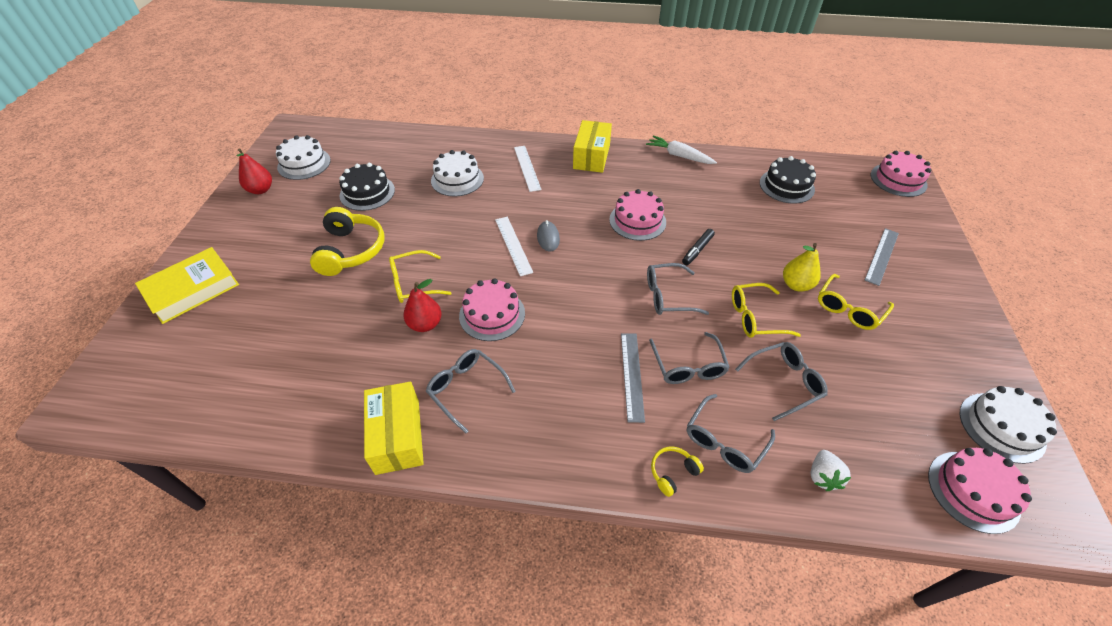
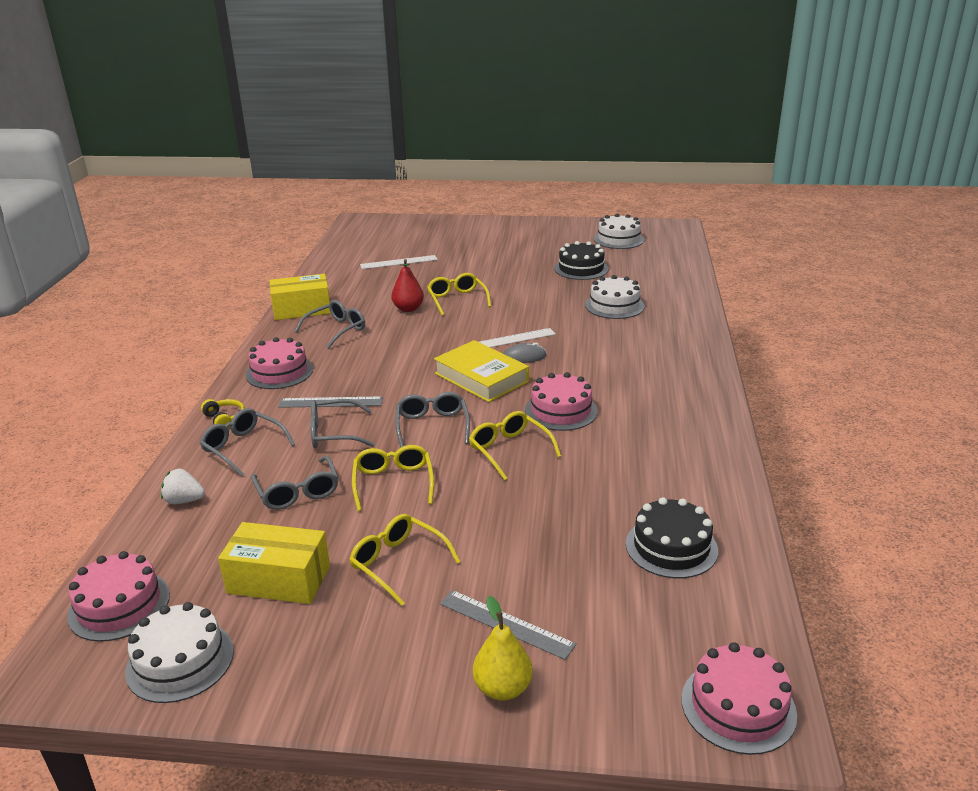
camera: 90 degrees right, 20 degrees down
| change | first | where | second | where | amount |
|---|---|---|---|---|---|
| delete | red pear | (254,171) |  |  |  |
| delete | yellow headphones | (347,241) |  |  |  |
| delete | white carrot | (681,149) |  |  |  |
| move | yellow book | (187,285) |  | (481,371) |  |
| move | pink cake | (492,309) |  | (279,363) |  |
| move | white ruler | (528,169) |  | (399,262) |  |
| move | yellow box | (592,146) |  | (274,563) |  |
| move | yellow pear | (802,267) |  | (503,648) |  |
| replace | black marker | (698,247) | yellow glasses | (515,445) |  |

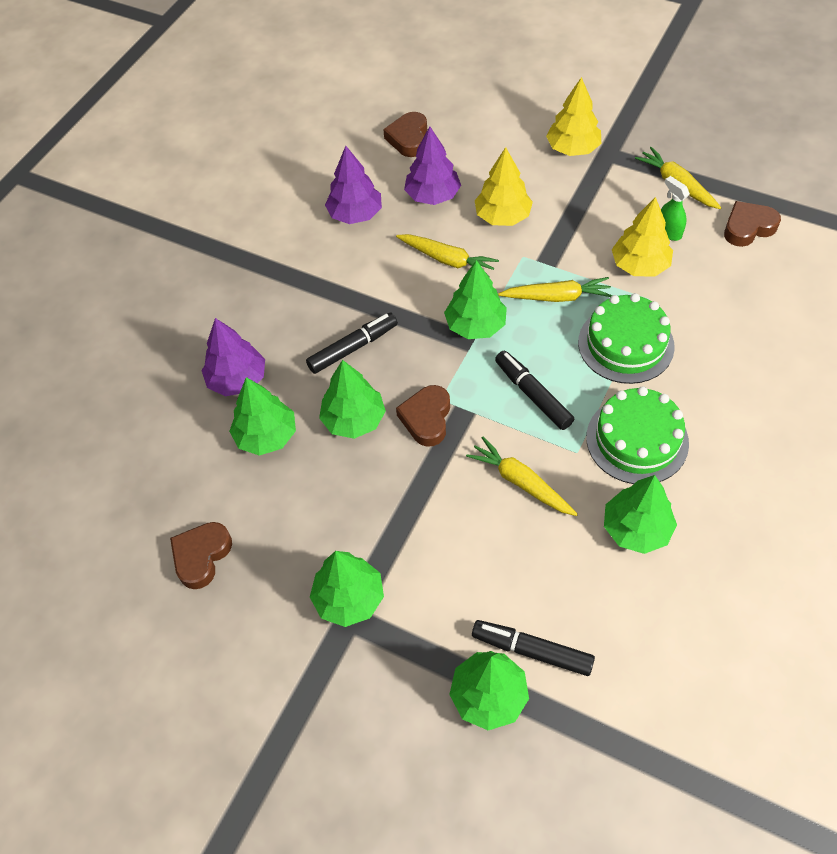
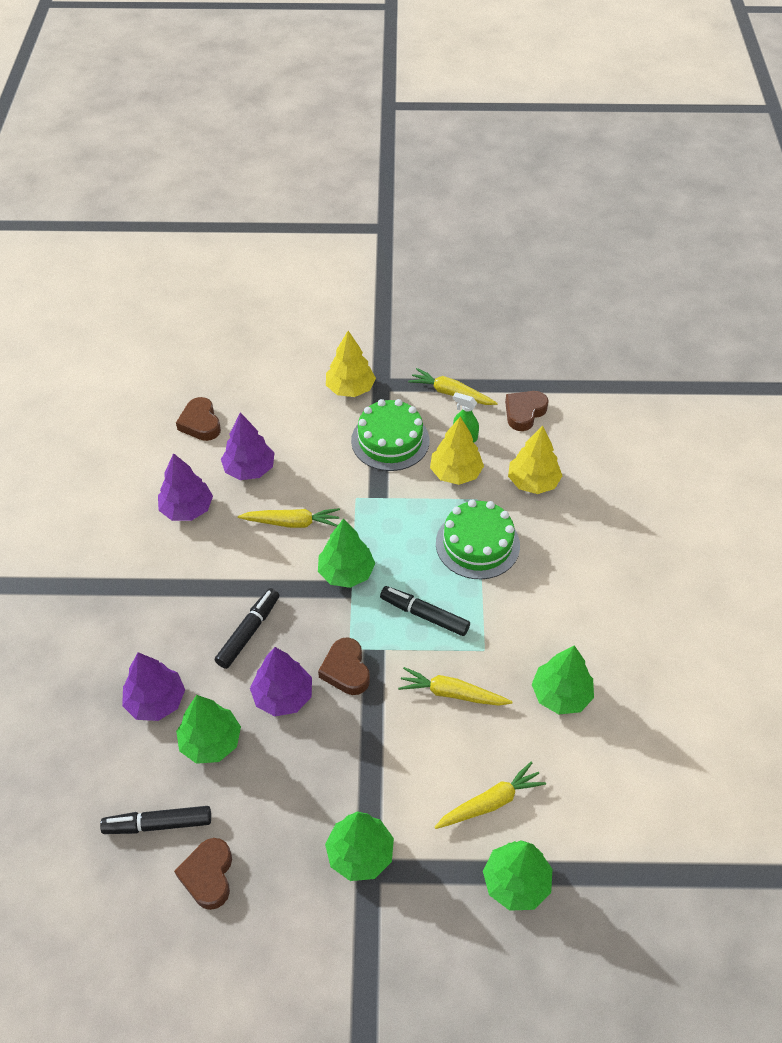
camera: 30 degrees left, 5 degrees down
| change | first | where | second | where | amount |
|---|---|---|---|---|---|
| move | black marker | (533,648) |  | (155,820) |  |
| move | yellow tree | (504,186) |  | (535,460) |  |
| move | yellow carrot | (555,289) |  | (490,795) |  |
| move | green cake | (637,435) |  | (390,435) |  |
| recolor | green tree | (352,399) | purple tree | (281,681) |  |

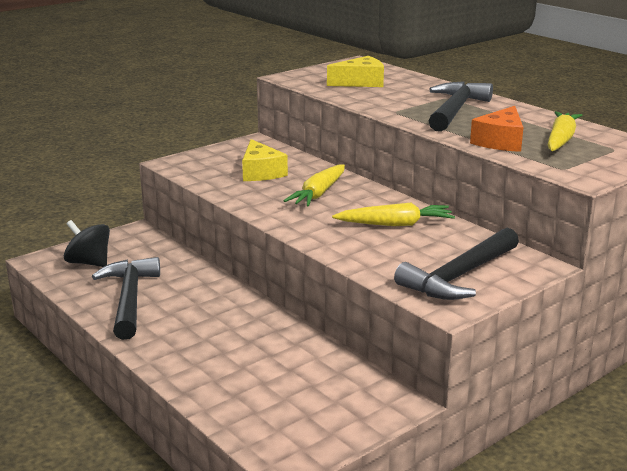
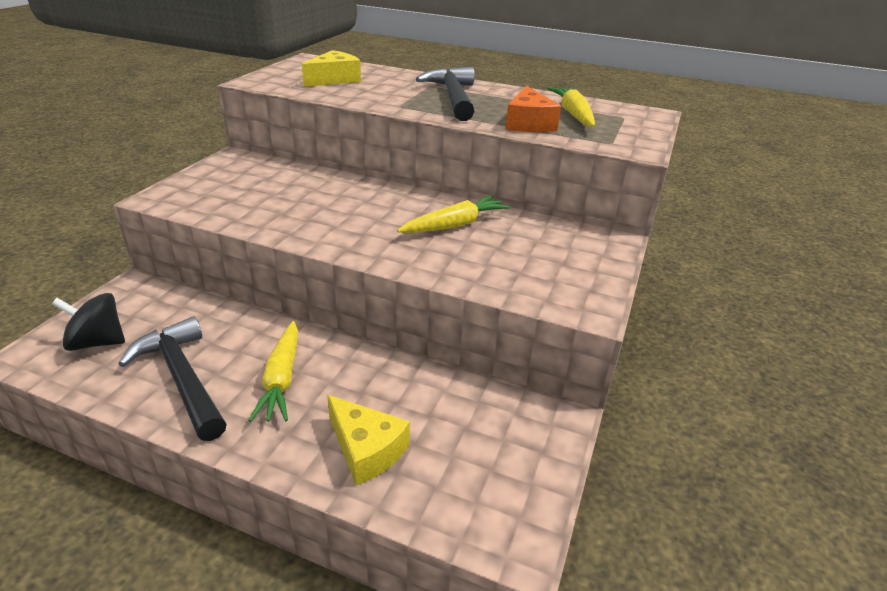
camera: 30 degrees left, 10 degrees up
| change | first | where | second | where | amount |
|---|---|---|---|---|---|
| delete | black hammer | (456,264) |  |  |  |
| move | yellow cheese | (265,160) |  | (368,440) |  |
| move | yellow carrot | (314,185) |  | (273,371) |  |

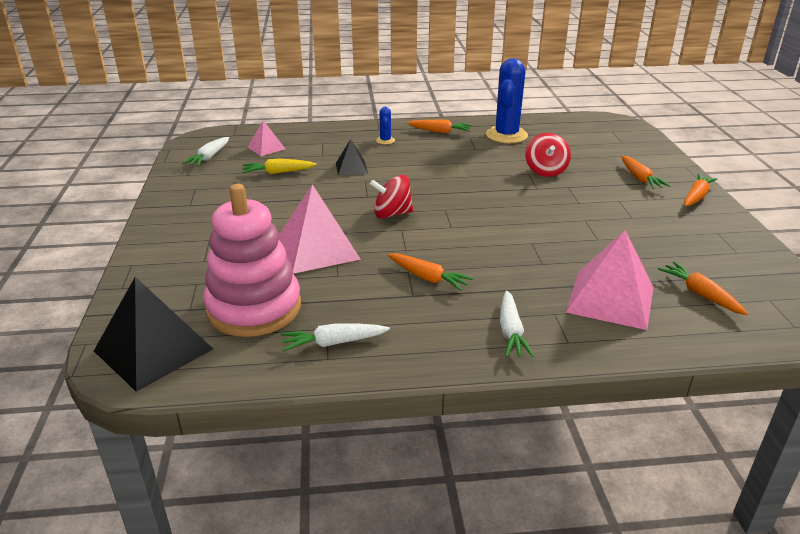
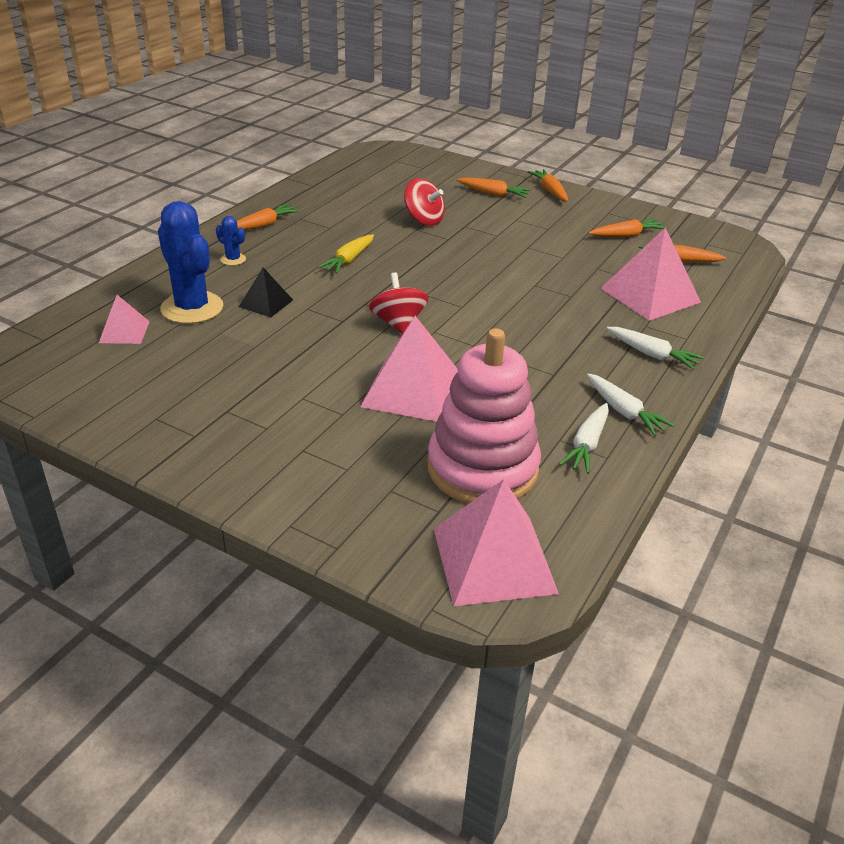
camera: 55 degrees left, 5 degrees up
| change | first | where | second | where | amount |
|---|---|---|---|---|---|
| move | white carrot | (205,151) |  | (631,405) |  |
| move | yellow carrot | (279,166) |  | (346,254) |  |
| move | orange carrot | (430,272) |  | (627,228) |  |
| move | blue cactus | (507,100) |  | (190,262) |  |
| recolor | black pyramid | (153,334) | pink pyramid | (496,542) |  |
| rotate | red spinning top | (391,197) |  | (399,303) | 135 degrees clockwise |

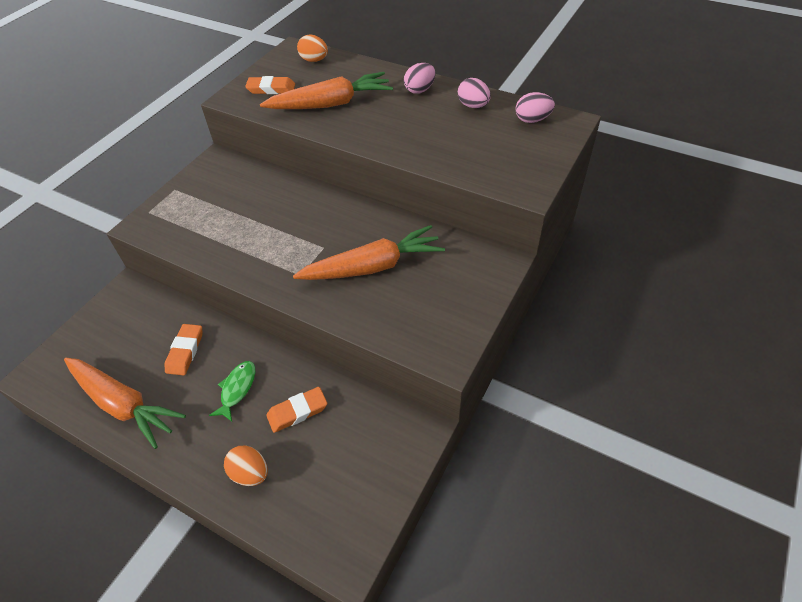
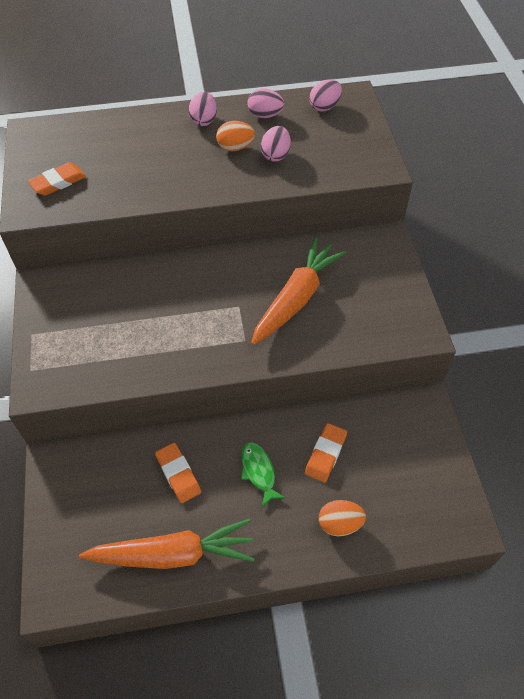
camera: 40 degrees left, 5 degrees up
| change | first | where | second | where | amount |
|---|---|---|---|---|---|
| delete | orange carrot | (326,90) |  |  |  |
| insert |  |  | pink egg | (276,144) |  |
| move | orange egg | (312,48) |  | (235,136) |  |

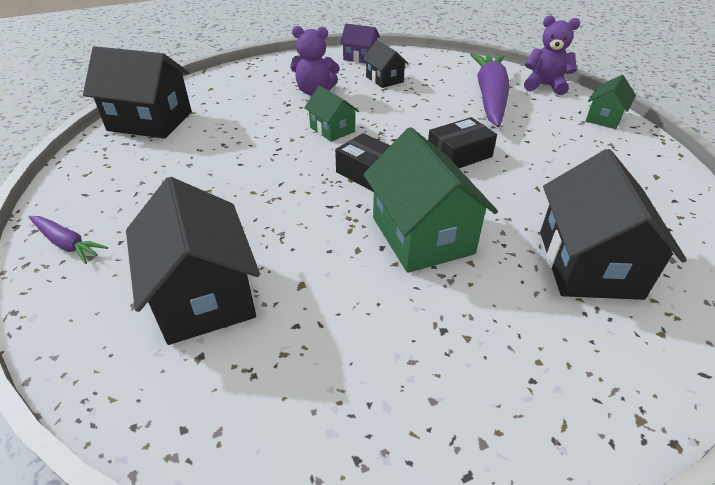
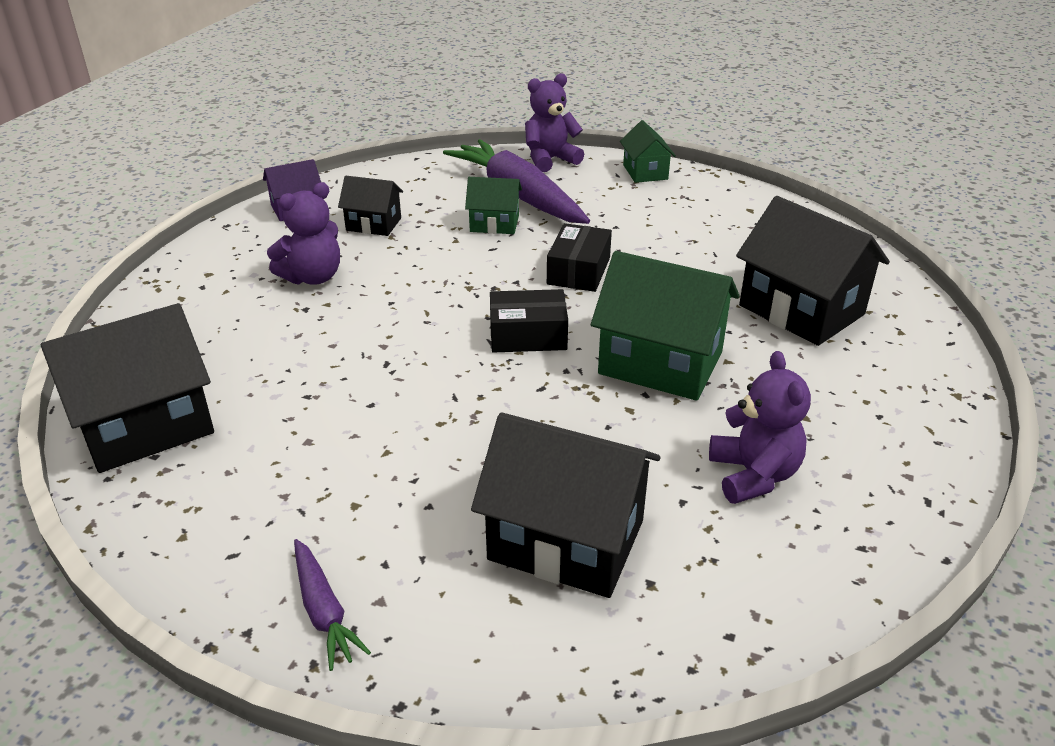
camera: 45 degrees left, 5 degrees down
| change | first | where | second | where | amount |
|---|---|---|---|---|---|
| insert |  |  | purple teddy bear | (760,427) |  |
| move | green house | (331,113) |  | (493,205) |  |
| rotate | purple carrot | (68,240) |  | (332,605) | 75 degrees clockwise |

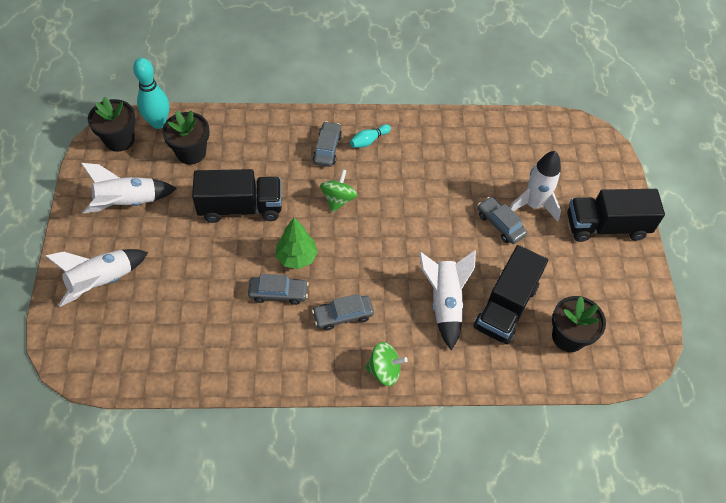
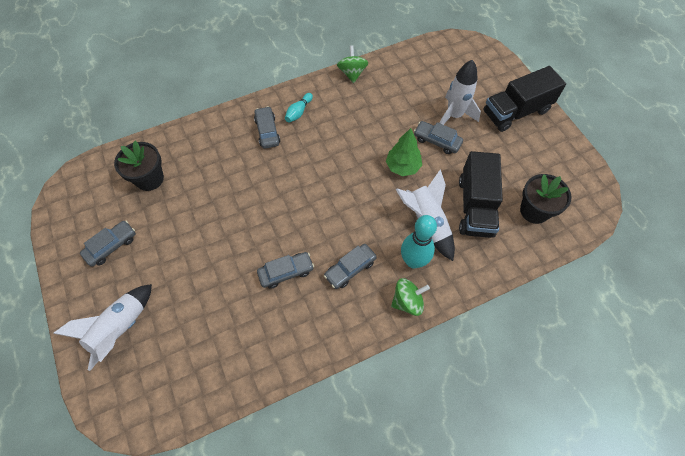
camera: 20 degrees left, 5 degrees up
| change | first | where | second | where | amount |
|---|---|---|---|---|---|
| delete | black flower pot | (112,124) |  |  |  |
| delete | black truck | (236,196) |  |  |  |
| move | turquoise bowling pin | (151,93) |  | (419,242) |  |
| move | green tree | (296,243) |  | (404,152) |  |
| move | green spinning top | (339,190) |  | (352,64) |  |
| replace | white rocket | (129,188) | grey car | (108,244) |  |

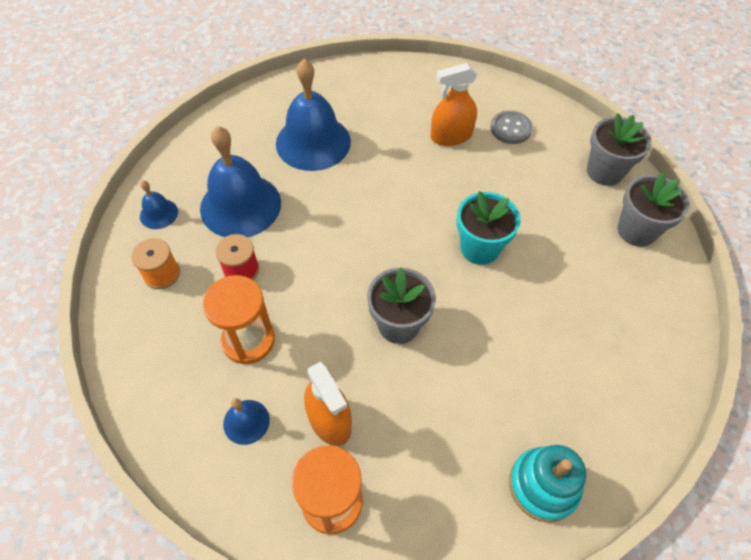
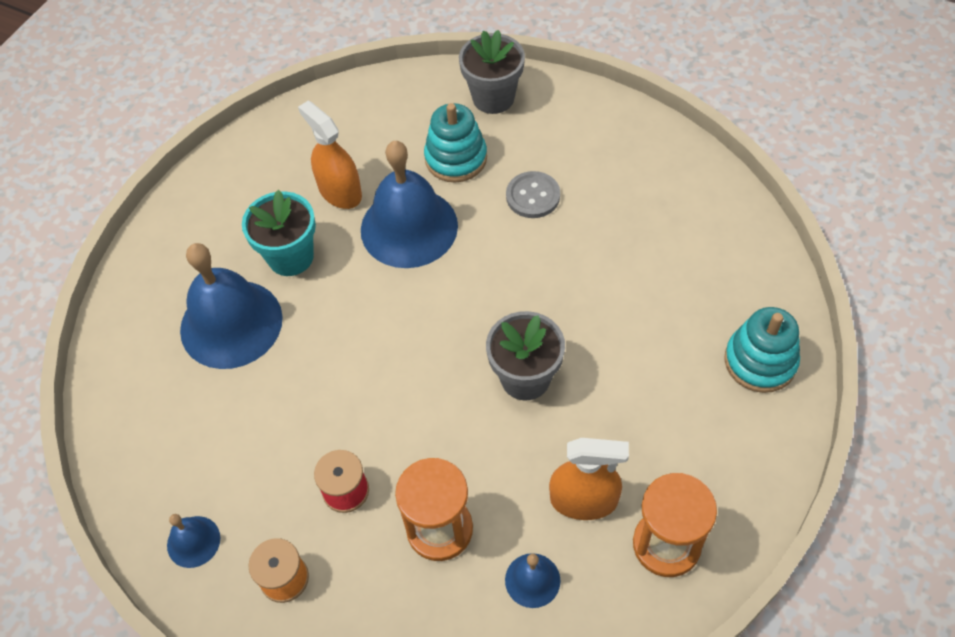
camera: 50 degrees left, 0 degrees up
| change | first | where | second | where | amount |
|---|---|---|---|---|---|
| delete | grey flower pot | (653,210) |  |  |  |
| insert |  |  | turquoise stacking toy | (455,143) |  |
| move | blue bell | (240,181) |  | (409,204) |  |
| move | turquoise flower pot | (489,228) |  | (279,233) |  |
| move | grey button | (511,127) |  | (533,194) |  |
| rotate | orange spray bottle | (453,104) |  | (330,155) | 120 degrees clockwise |

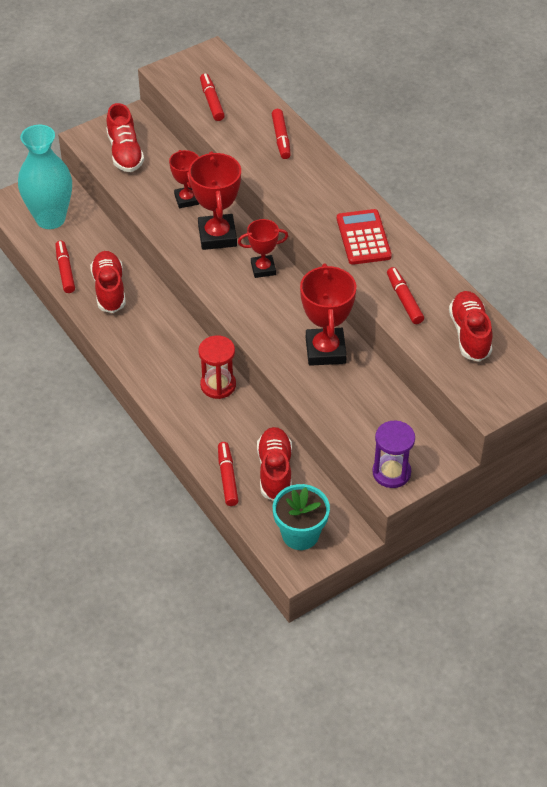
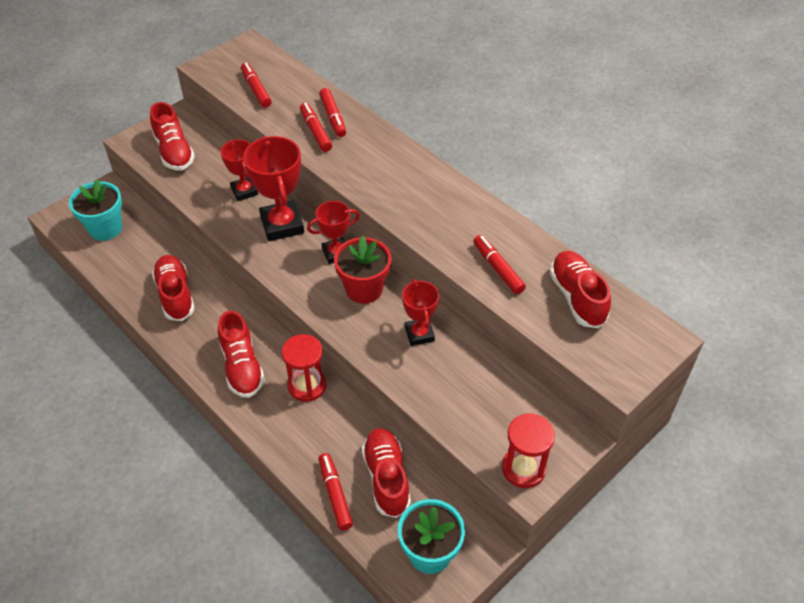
camera: 10 degrees left, 0 degrees up
| change | first | where | second | where | amount |
|---|---|---|---|---|---|
| delete | red calculator | (364,237) |  |  |  |
| insert |  |  | red shoe | (241,354) |  |
| insert |  |  | red flower pot | (362,269) |  |
| move | red marker | (65,267) |  | (316,127) |  |
| replace | turquoise vase | (45,177) | turquoise flower pot | (95,210) |  |
| recolor | purple hourglass | (393,454) | red hourglass | (528,450) |  |
| resize | red trophy | (328,315) |  | (420,312) | x0.61 |

